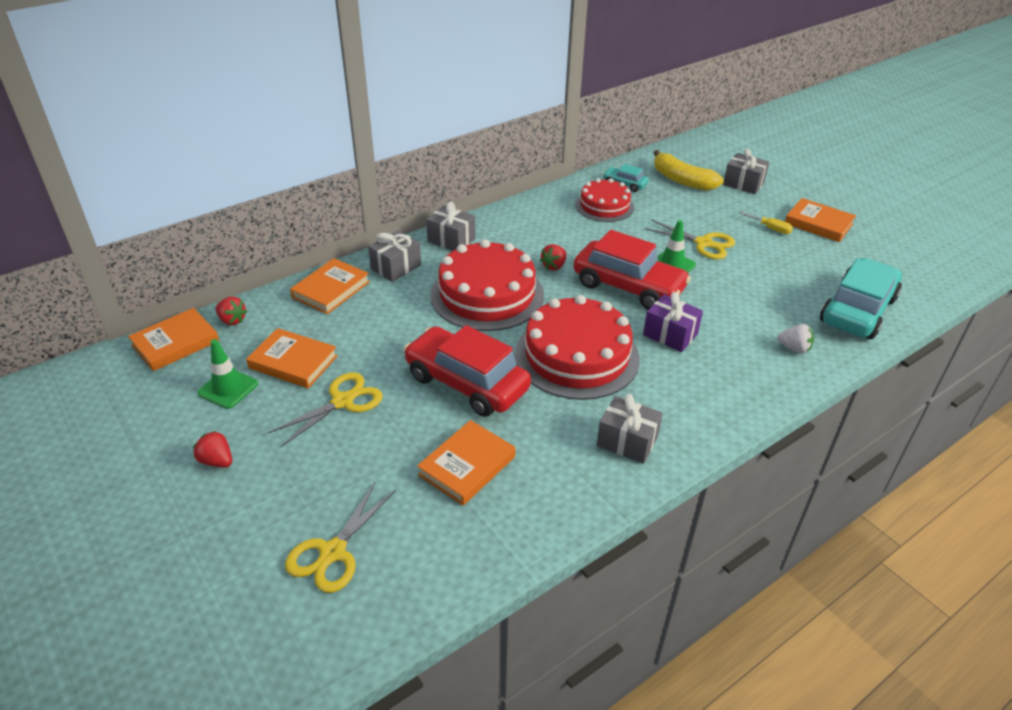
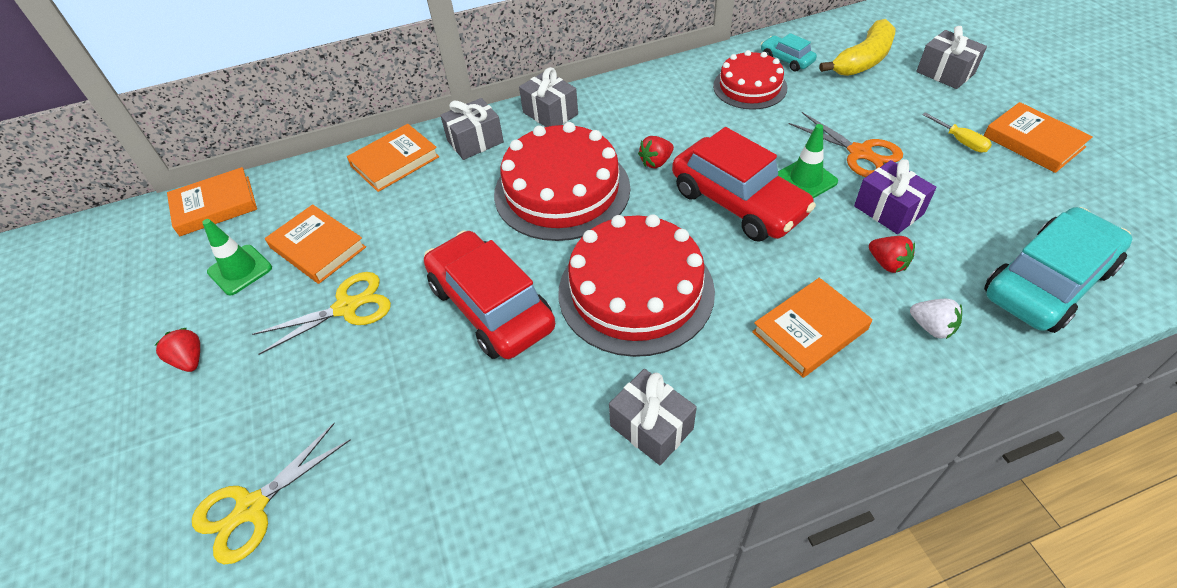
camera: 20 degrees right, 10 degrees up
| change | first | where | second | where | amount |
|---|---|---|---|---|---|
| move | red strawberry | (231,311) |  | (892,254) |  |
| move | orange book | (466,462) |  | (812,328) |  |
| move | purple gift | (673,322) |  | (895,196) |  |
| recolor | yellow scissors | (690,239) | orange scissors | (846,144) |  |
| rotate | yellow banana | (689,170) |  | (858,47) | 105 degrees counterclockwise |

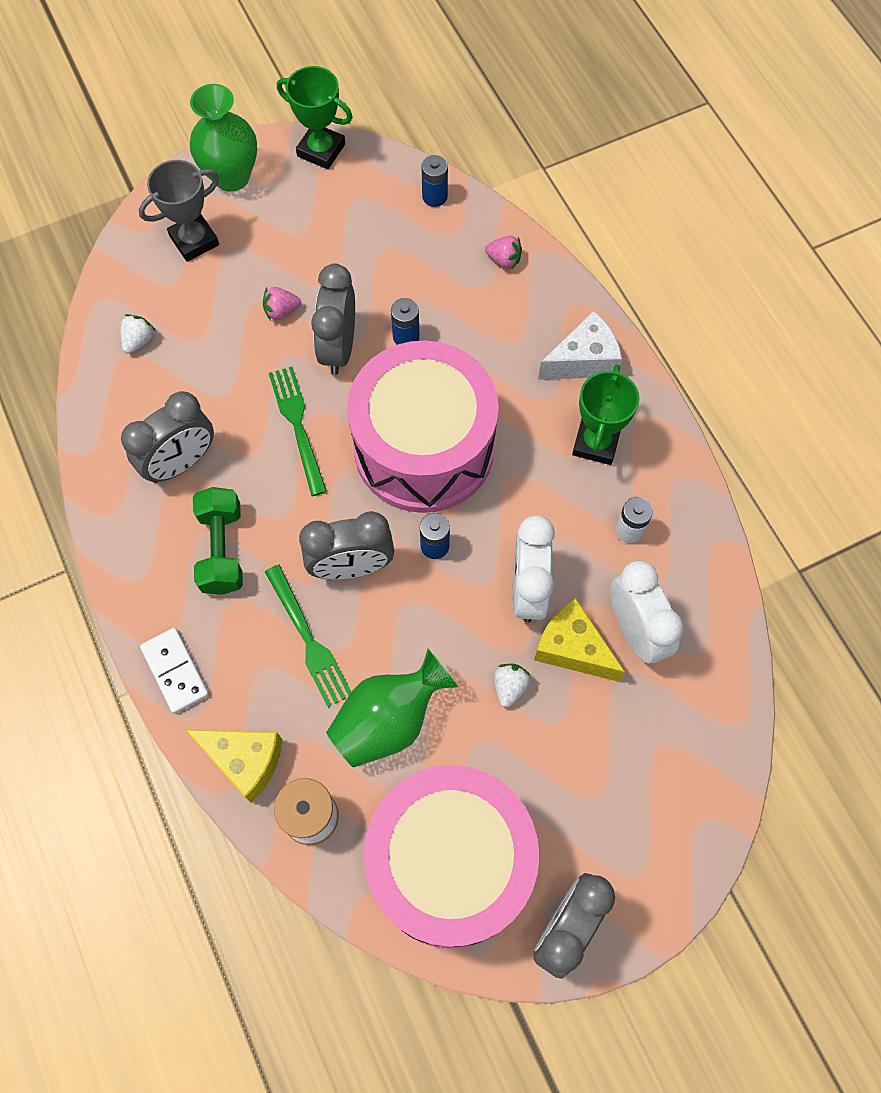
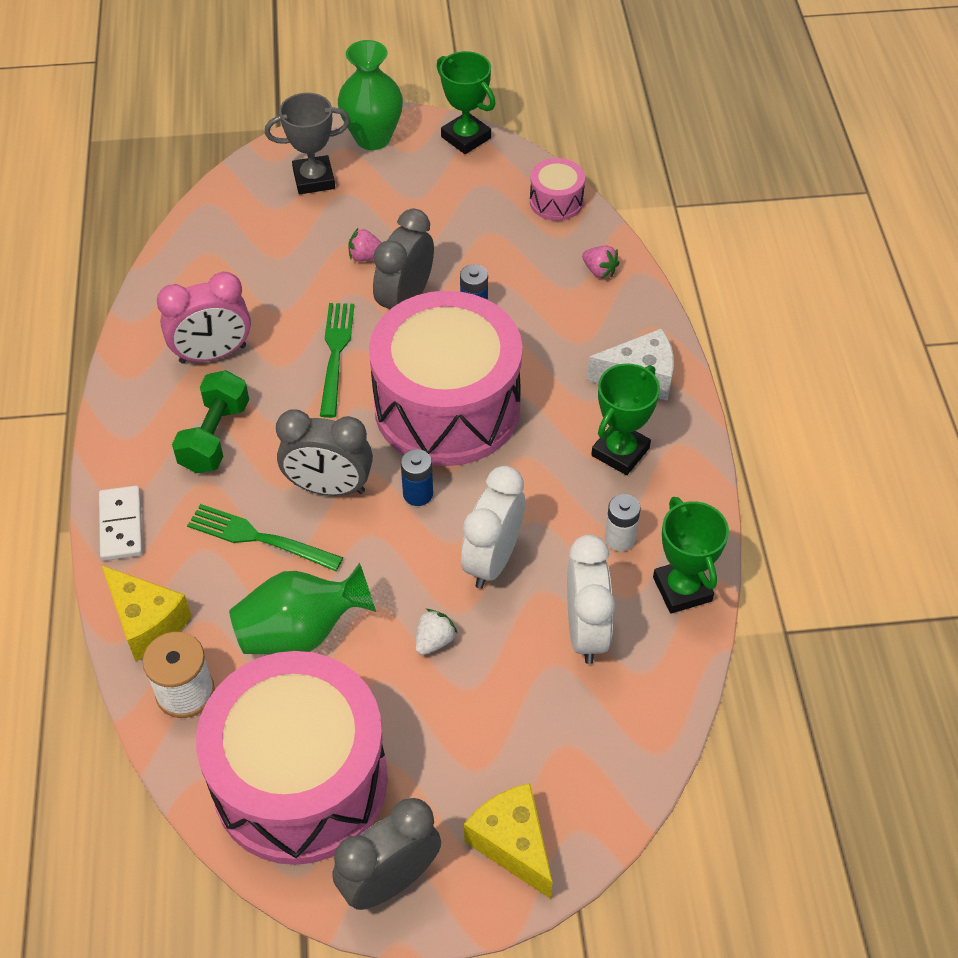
camera: 20 degrees right, 15 degrees down
| change | first | where | second | where | amount |
|---|---|---|---|---|---|
| delete | white strawberry | (138,334) |  |  |  |
| insert |  |  | green trophy | (691,555) |  |
| move | yellow cheese | (579,640) |  | (508,841) |  |
| replace | blue battery | (435,181) | pink drum | (557,189) |  |
| recolor | grey clock | (167,437) | pink clock | (204,318) |  |
| rotate | green fork | (308,636) |  | (265,537) | 120 degrees clockwise |

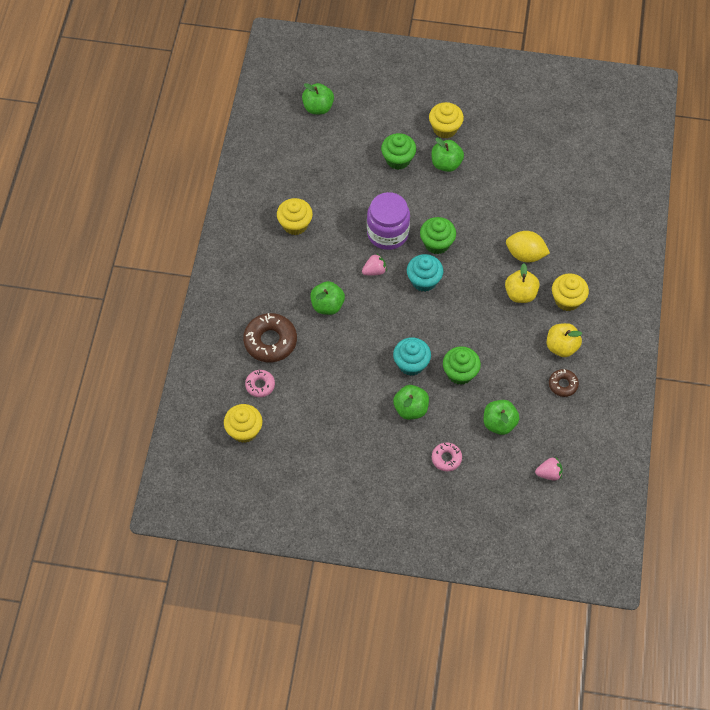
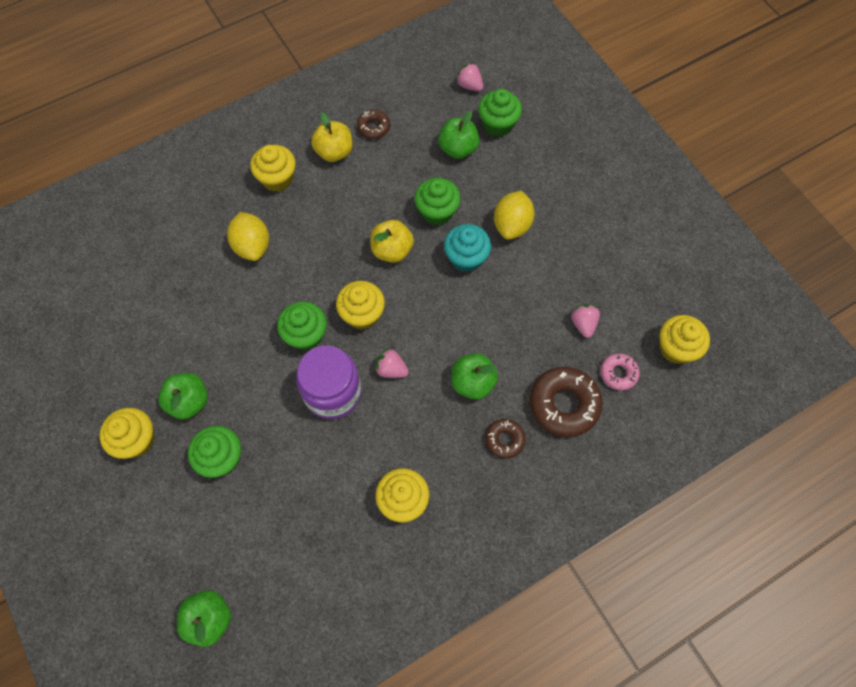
camera: 130 degrees left, 5 degrees up
| change | first | where | second | where | amount |
|---|---|---|---|---|---|
| delete | pink donut | (447,457) |  |  |  |
| insert |  |  | green cupcake | (500,113) |  |
| insert |  |  | brown donut | (505,439) |  |
| insert |  |  | pink strawberry | (585,321) |  |
| move | yellow apple | (522,283) |  | (392,241) |  |
| replace | green apple | (411,402) | yellow lemon | (514,215) |  |
| recolor | turquoise cupcake | (425,273) | yellow cupcake | (360,305) |  |

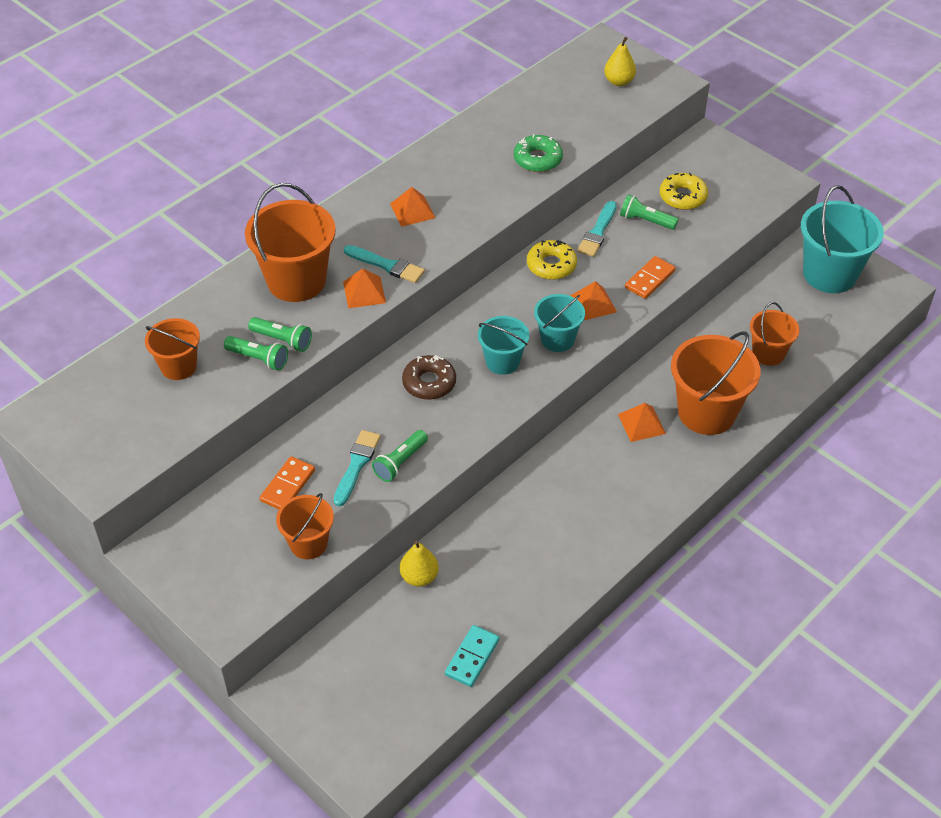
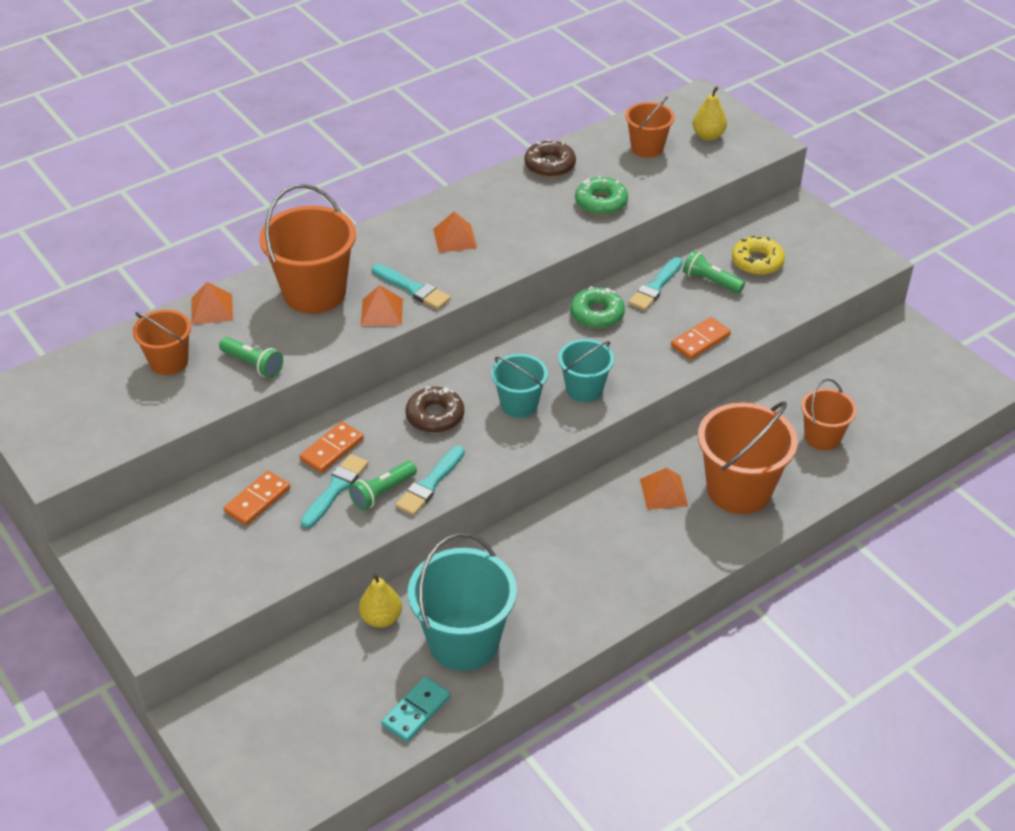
camera: 10 degrees right, 5 degrees down
| change | first | where | second | where | amount |
|---|---|---|---|---|---|
| delete | green flashlight | (280,334) |  |  |  |
| insert |  |  | orange domino | (332,447) |  |
| insert |  |  | turquoise brush | (430,481) |  |
| insert |  |  | brown donut | (550,158) |  |
| move | orange bucket | (305,526) |  | (650,127) |  |
| move | orange pyramid | (593,301) |  | (212,303) |  |
| move | turquoise bucket | (842,239) |  | (462,602) |  |
| recolor | yellow donut | (552,260) | green donut | (597,307) |  |

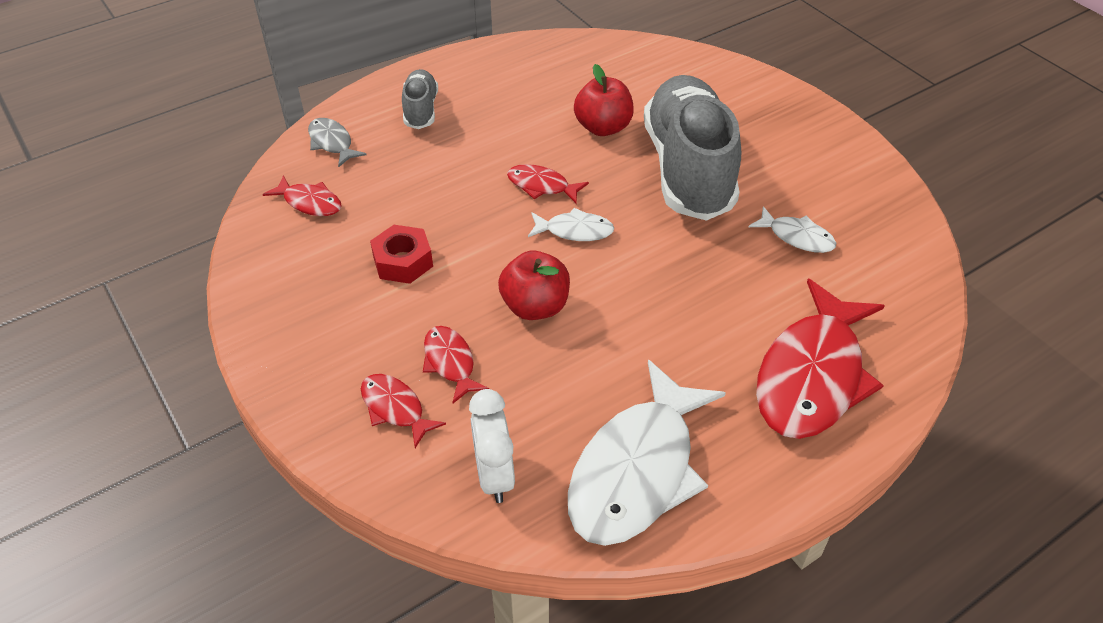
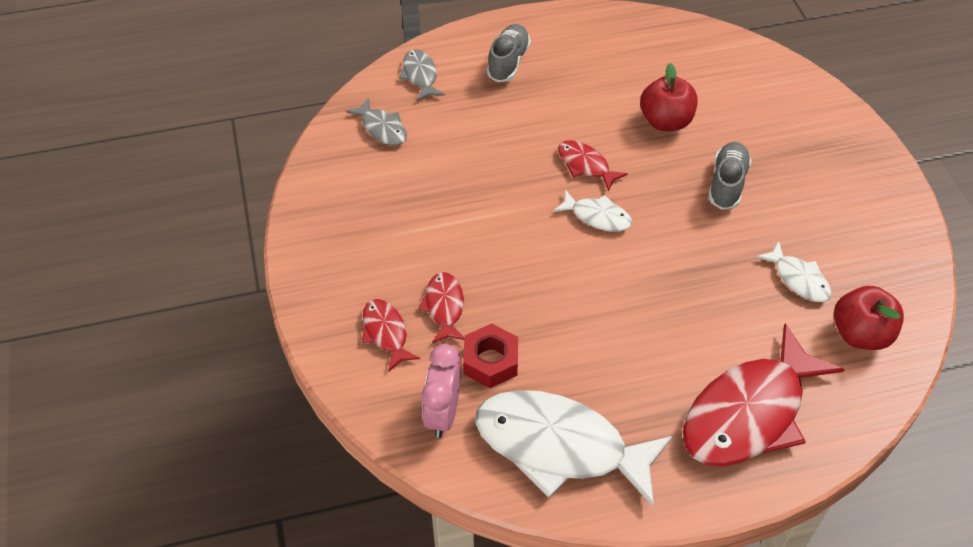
camera: 20 degrees right, 5 degrees up
| change | first | where | second | where | amount |
|---|---|---|---|---|---|
| move | red nut | (401,254) |  | (490,355) |  |
| move | red apple | (534,285) |  | (869,318) |  |
| recolor | red fish | (302,195) | grey fish | (376,121) |  |
| recolor | white clock | (492,446) | pink clock | (441,391) |  |
| rotate | white fish | (647,453) |  | (574,448) | 60 degrees clockwise |
| resize | grey shoe | (692,148) |  | (729,176) | x0.46 |

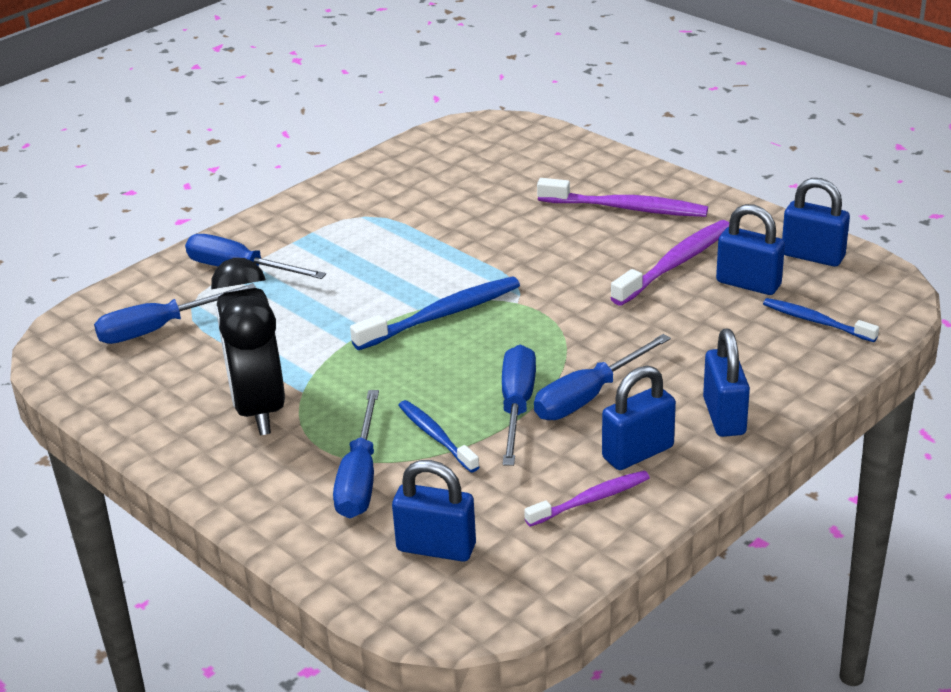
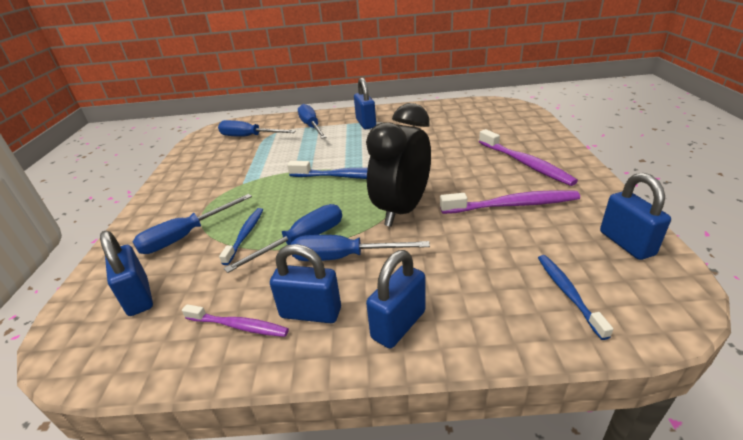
camera: 45 degrees right, 0 degrees up
| change | first | where | second | where | amount |
|---|---|---|---|---|---|
| move | black clock | (248,346) |  | (398,165) |  |
| move | blue padlock | (750,249) |  | (365,103) |  |

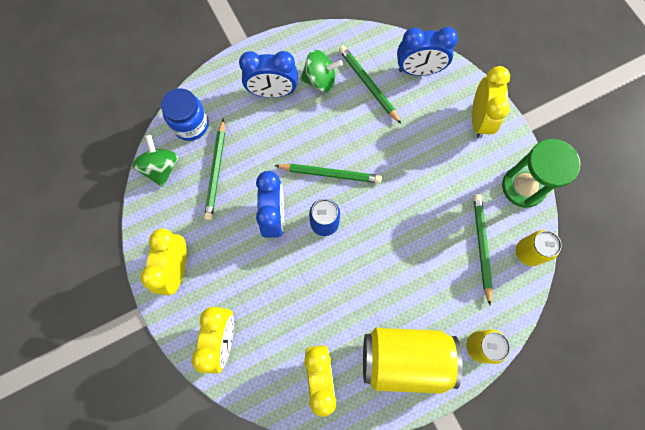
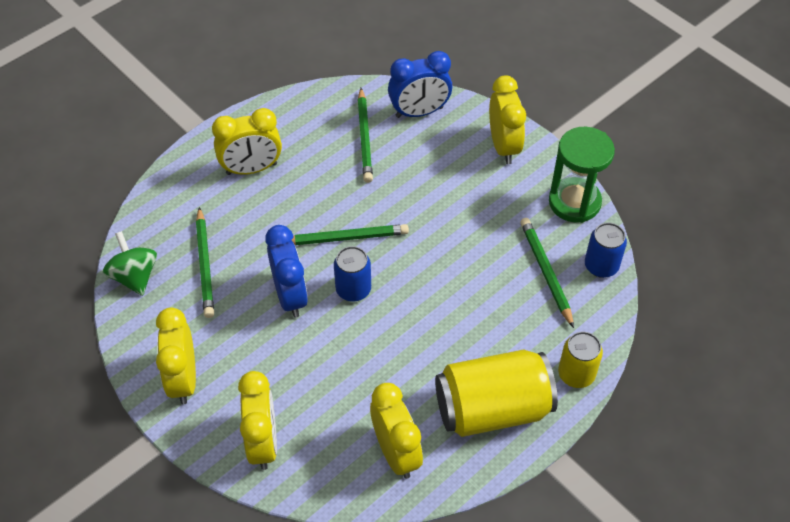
camera: 15 degrees left, 20 degrees down
| change | first | where | second | where | amount |
|---|---|---|---|---|---|
| delete | blue jar | (185,114) |  |  |  |
| delete | green spinning top | (321,71) |  |  |  |
| recolor | blue clock | (268,74) | yellow clock | (247,141) |  |
| recolor | yellow can | (539,248) | blue can | (606,250) |  |
| rotate | green pencil | (370,85) |  | (365,135) | 135 degrees counterclockwise |

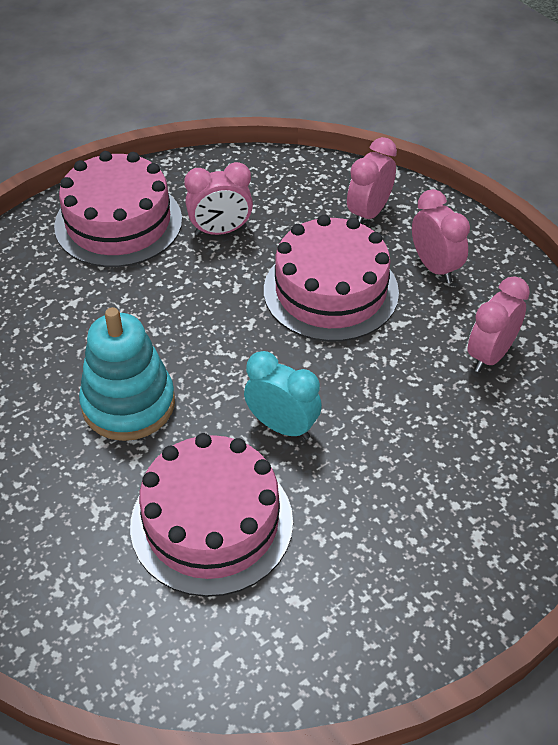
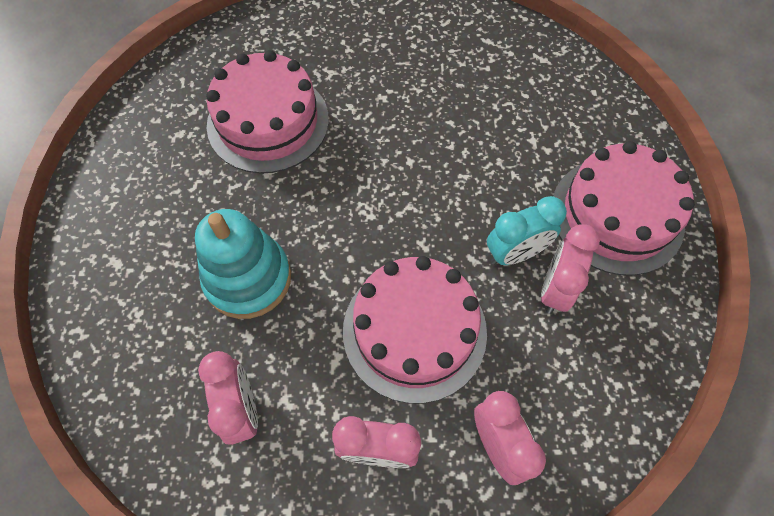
camera: 125 degrees right, 15 degrees up
| change | first | where | second | where | amount |
|---|---|---|---|---|---|
| move | turquoise stacking toy | (127,374) |  | (243,264) |  |
| move | turquoise clock | (283,395) |  | (527,230) |  |

